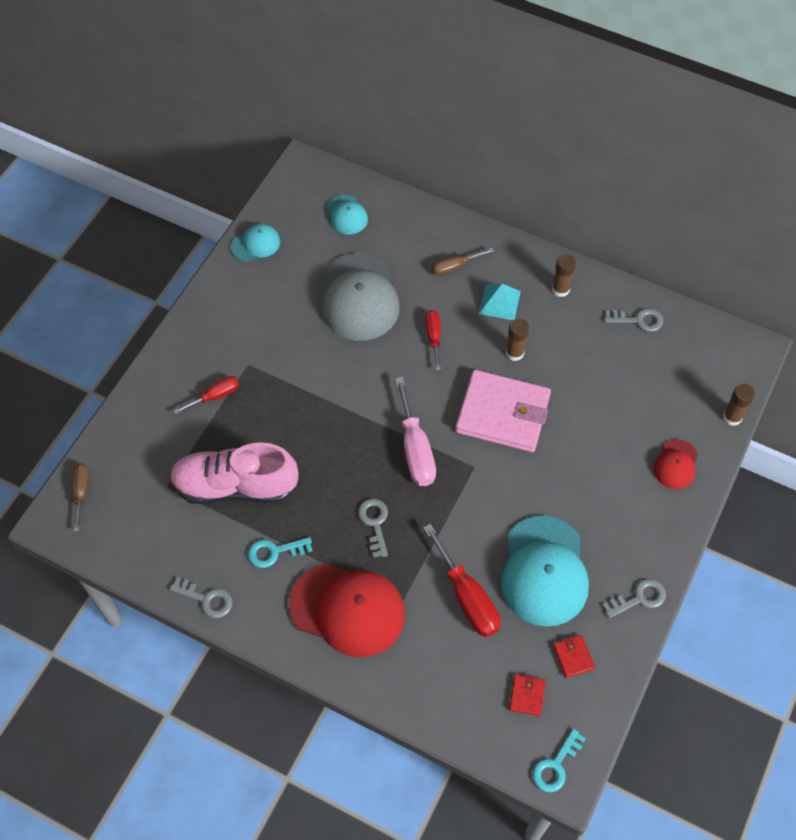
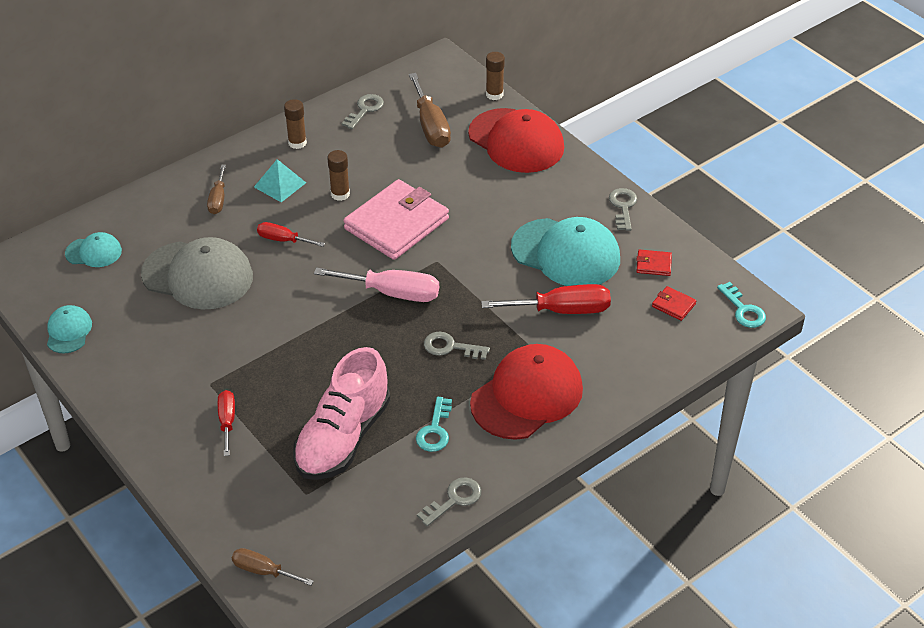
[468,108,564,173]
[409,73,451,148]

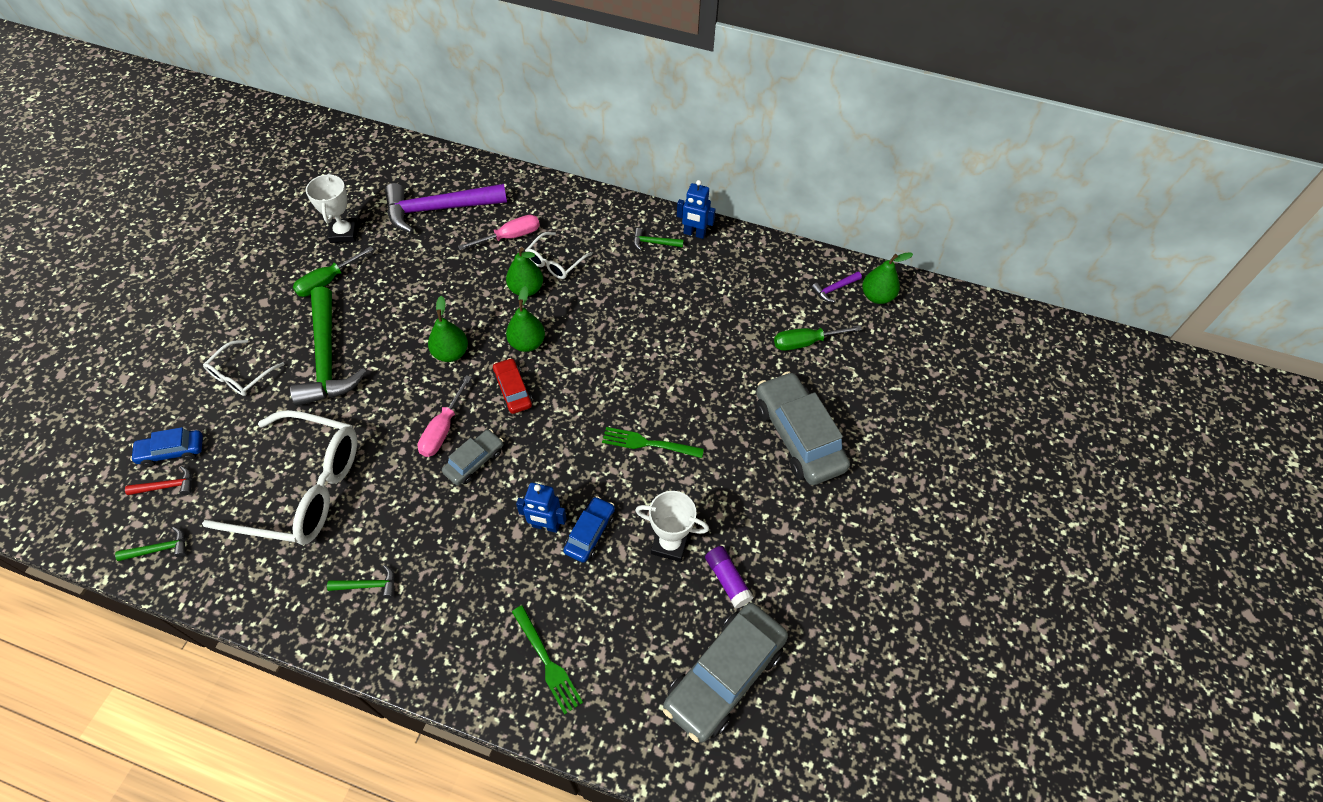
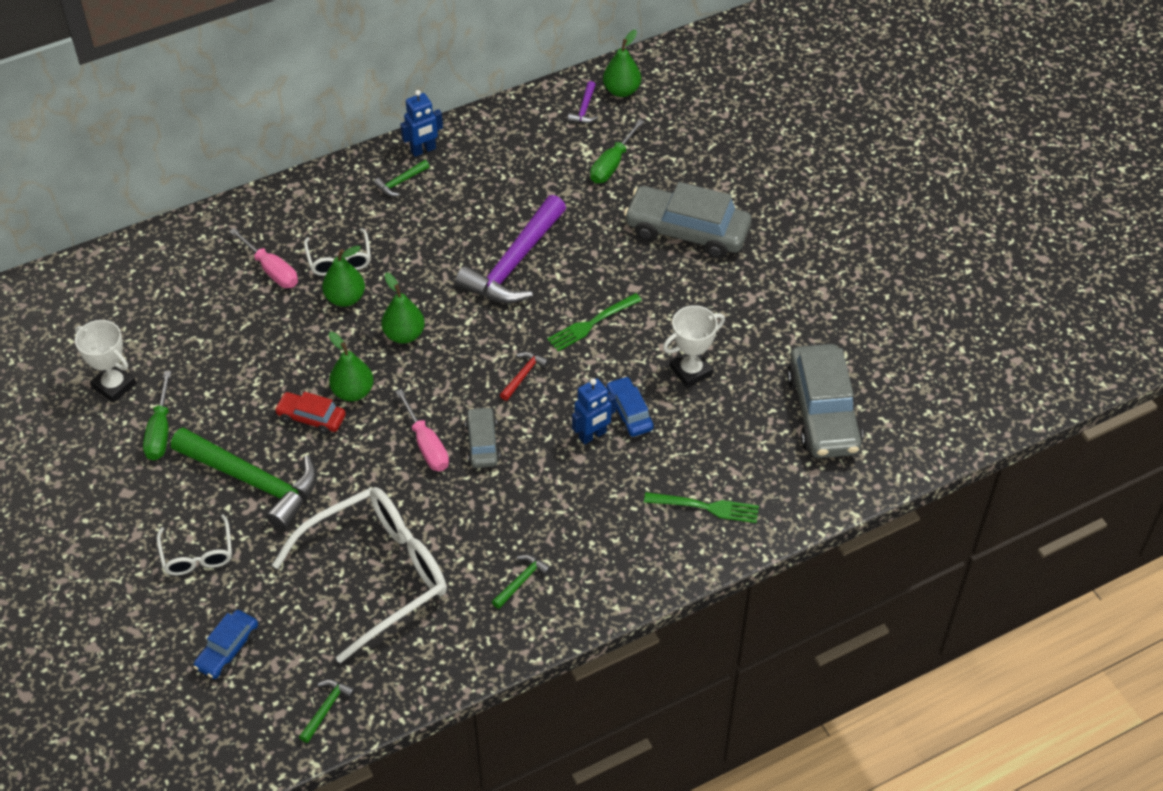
[500,352,549,401]
[455,195,566,303]
[229,228,298,288]
[274,392,346,435]
[705,546,754,609] (first image)

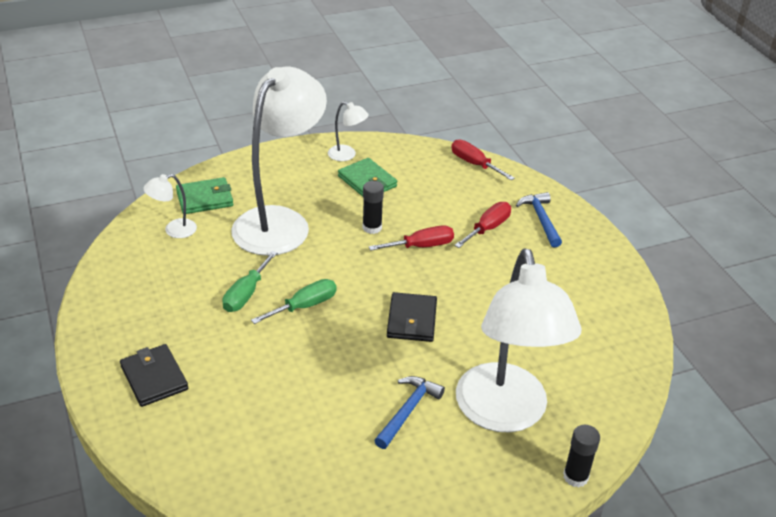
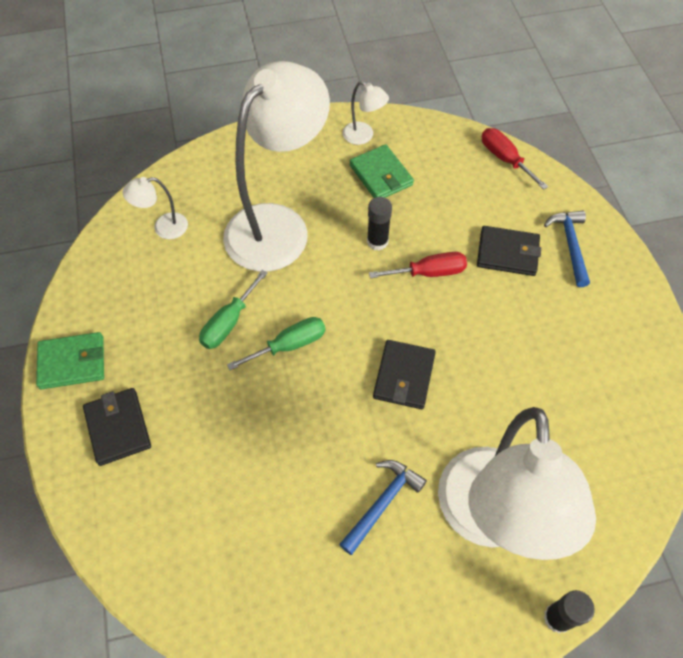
[36,332,104,389]
[477,226,541,276]

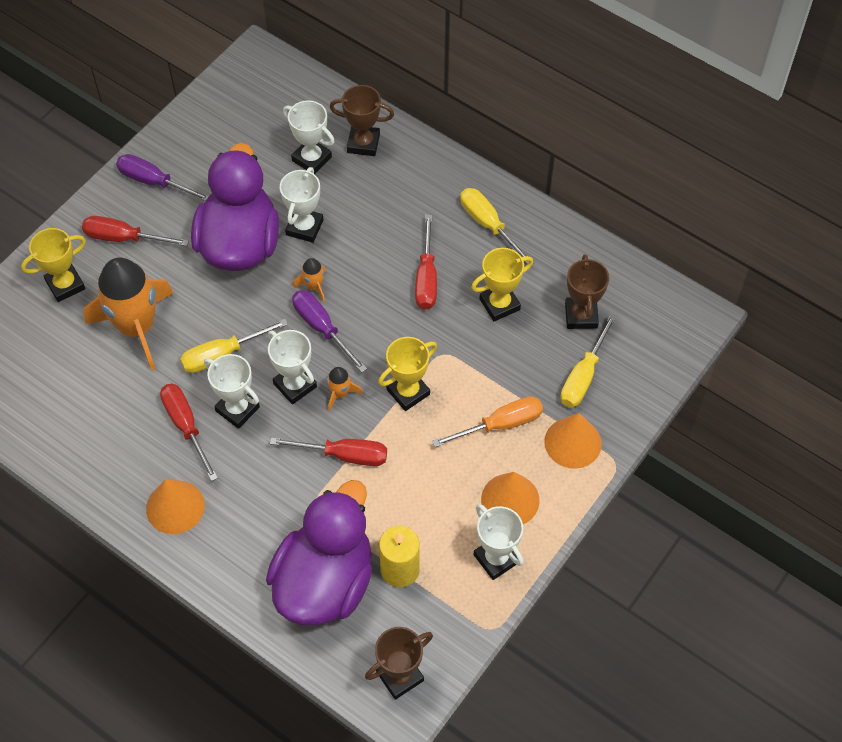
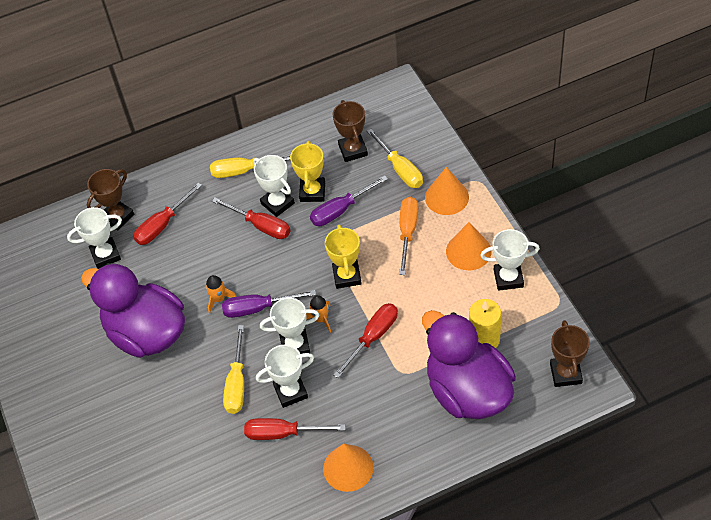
[21,228,86,302] (first image)
[133,183,202,245]
[83,257,173,371] (first image)
[310,175,388,226]
[253,155,295,217]
[333,100,368,162]

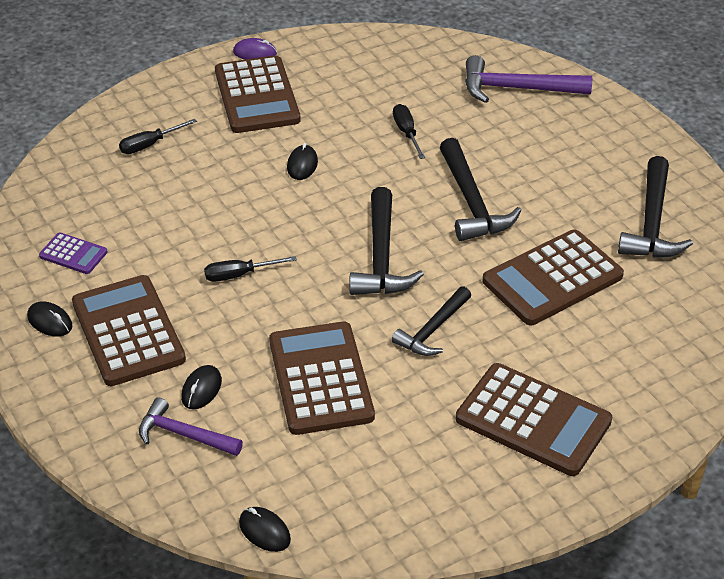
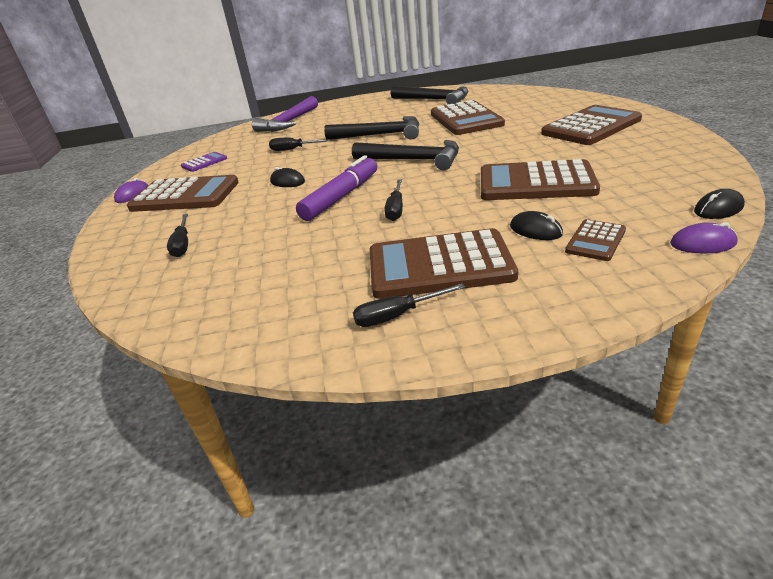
[353,283,465,327]
[181,152,227,172]
[565,219,626,261]
[392,286,471,356] (first image)
[296,155,377,221]
[670,222,738,254]

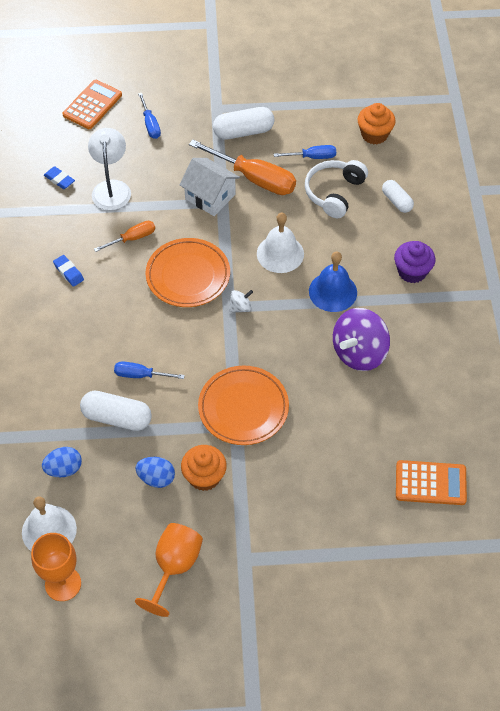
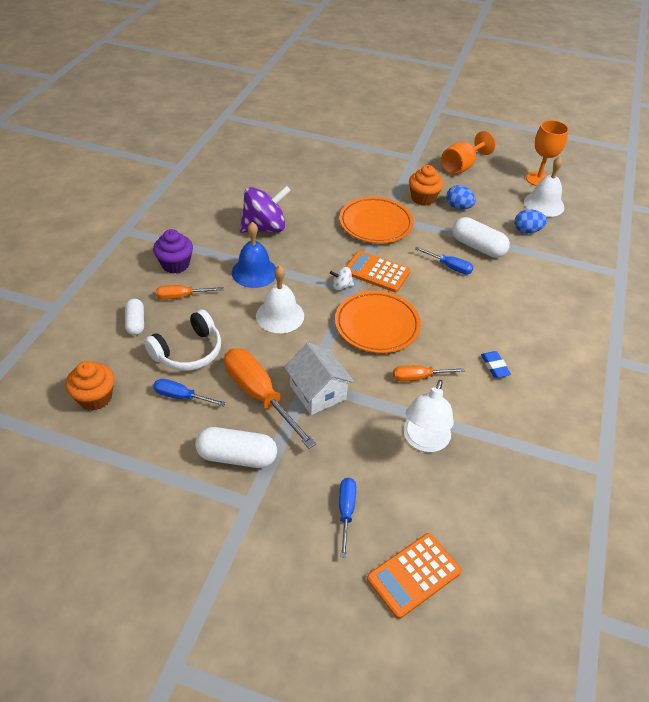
[44,167,75,189] (first image)
[346,251,410,292]
[156,285,224,300]

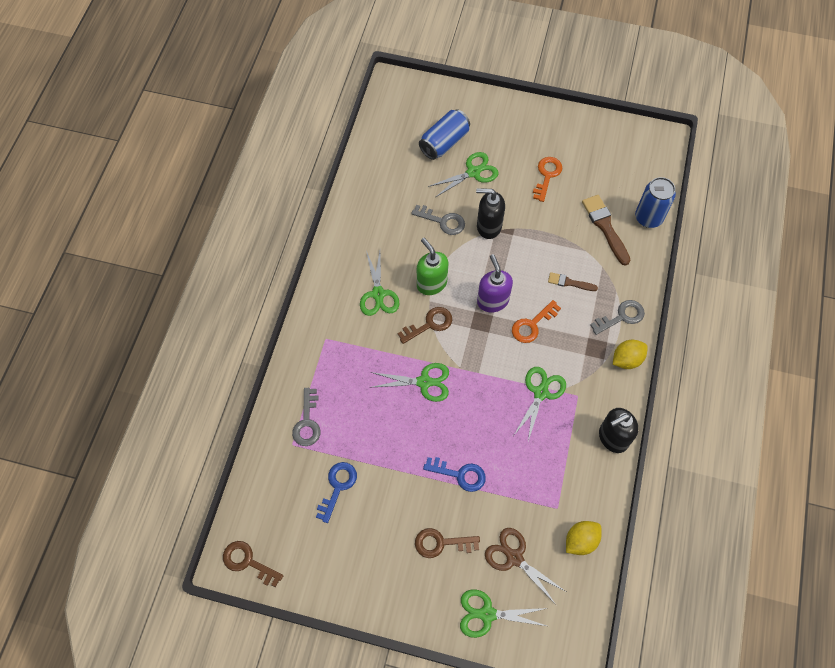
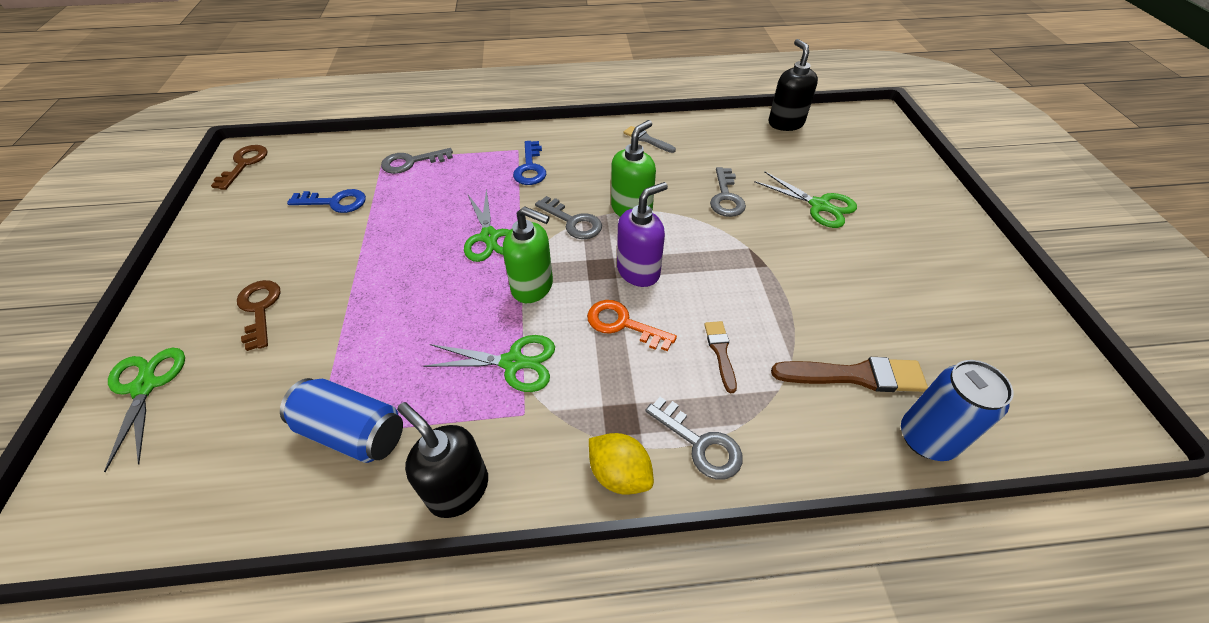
[360,251,400,316] (first image)
[535,196,602,239]
[280,378,403,463]
[513,141,546,185]
[769,39,818,131]
[485,528,566,605] (first image)
[533,157,562,202] (first image)
[566,521,602,555] (first image)
[771,357,928,392]
[503,206,553,303]
[624,126,676,153]

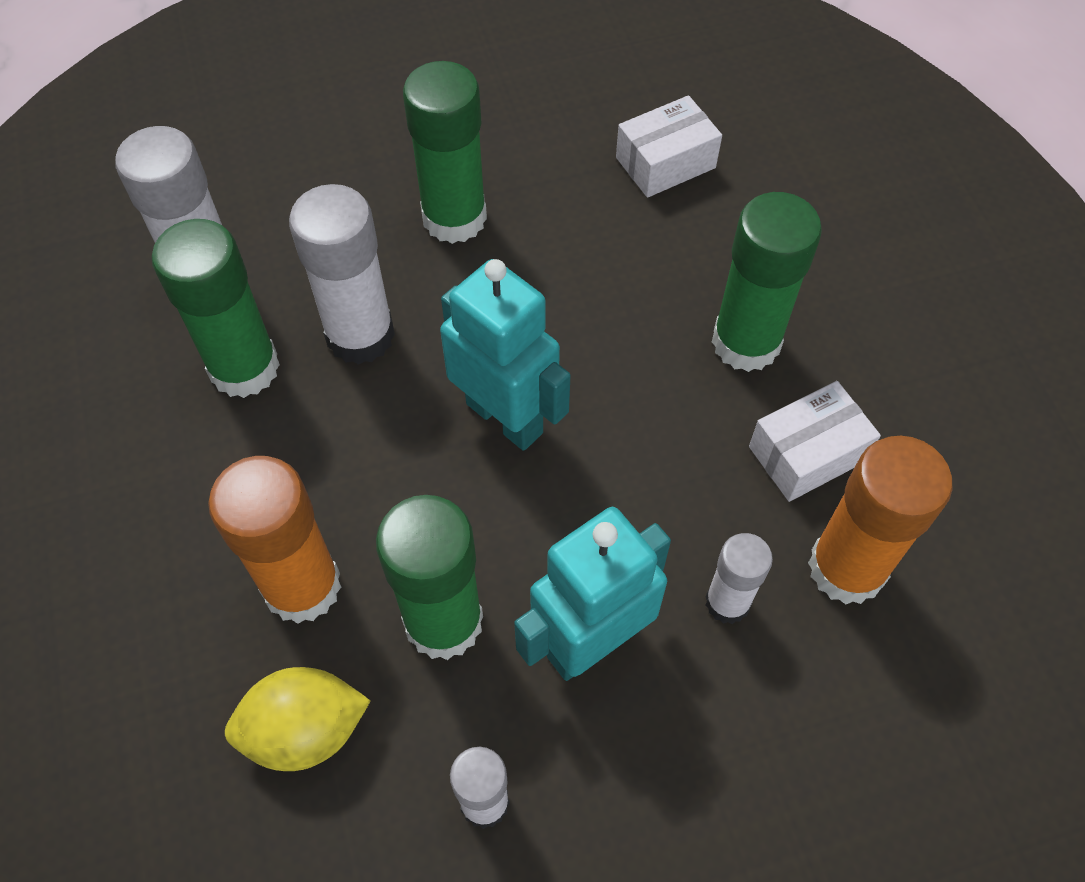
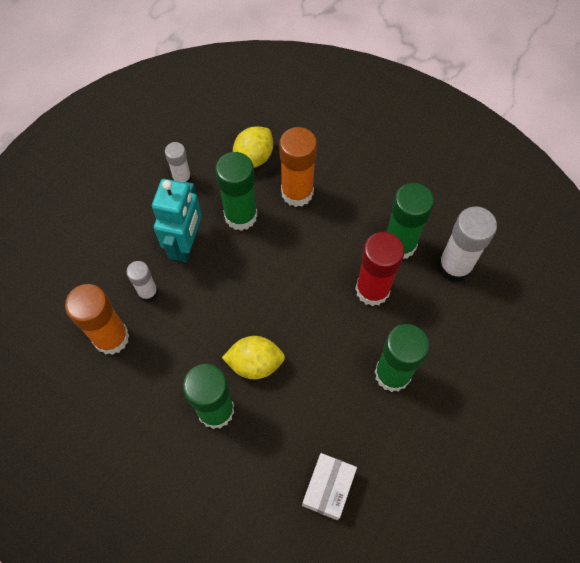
[355,232,404,306]
[440,259,571,451] (first image)
[749,381,881,502] (first image)
[222,336,285,379]

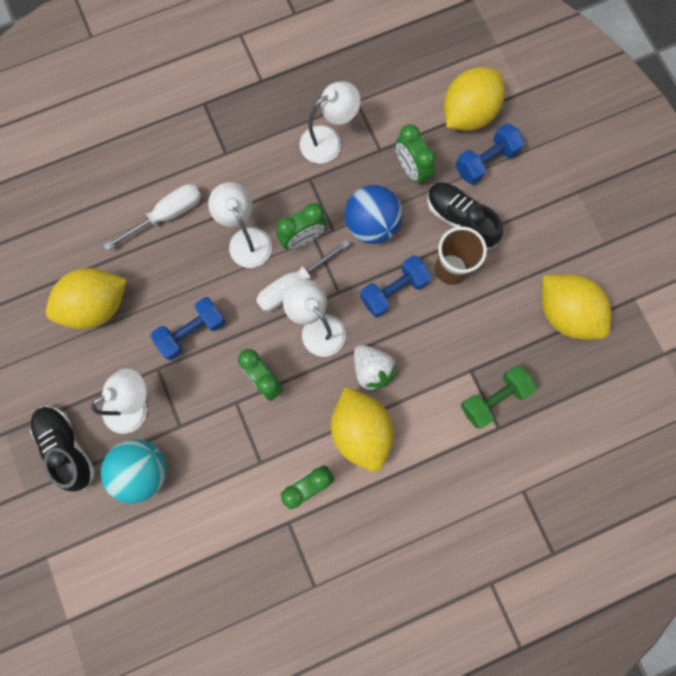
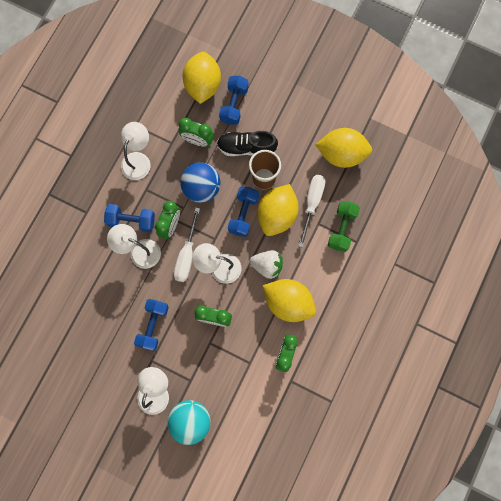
[30,406,95,492] (first image)
[258,184,299,236]
[299,175,325,248]
[104,204,155,232]

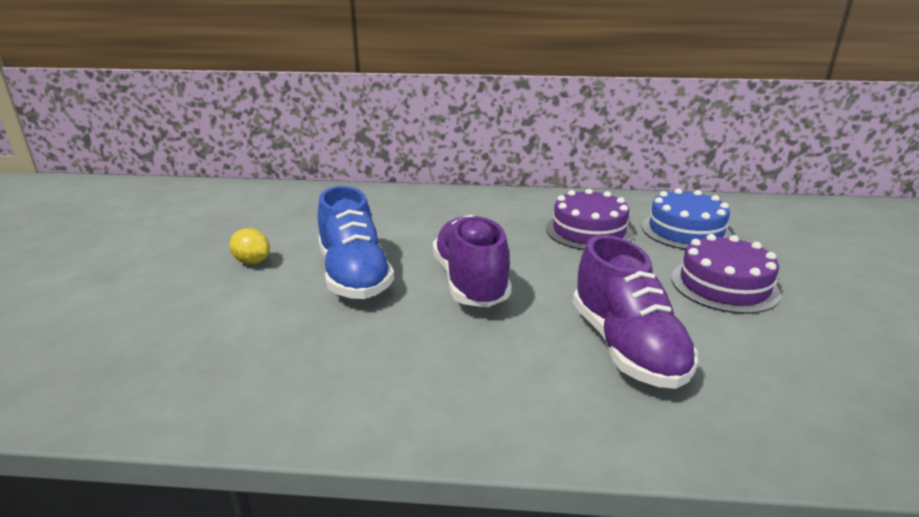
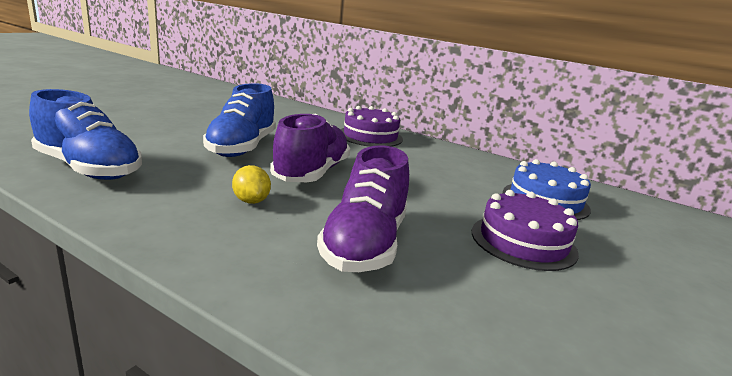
[232,165,271,204]
[340,106,403,147]
[29,89,142,180]

